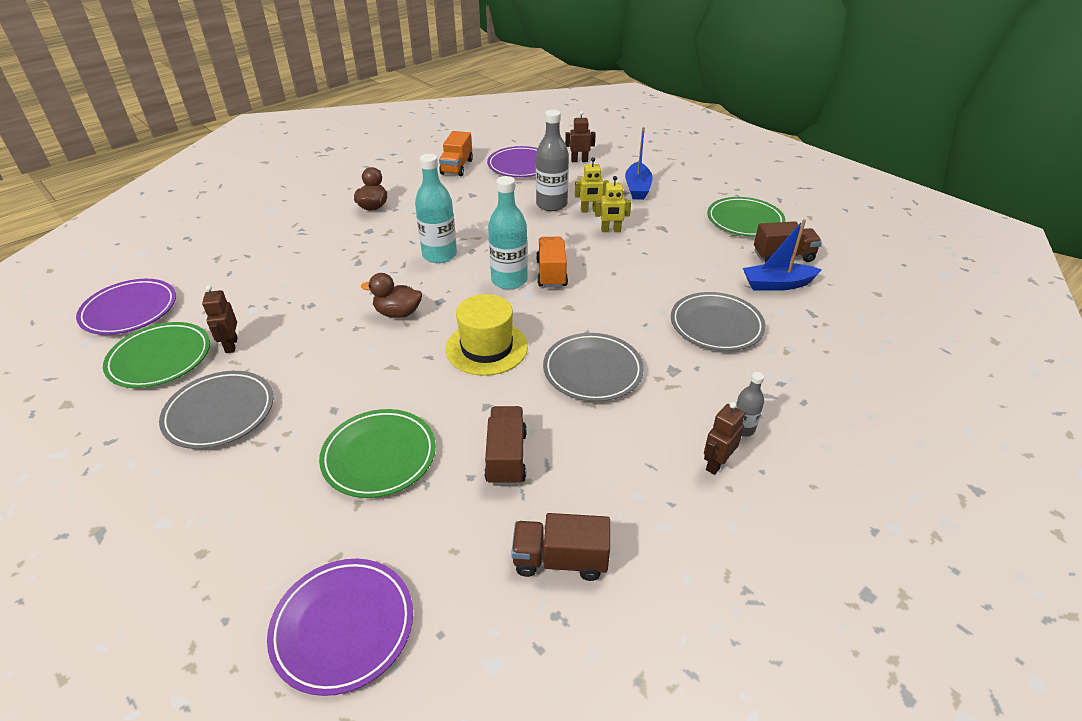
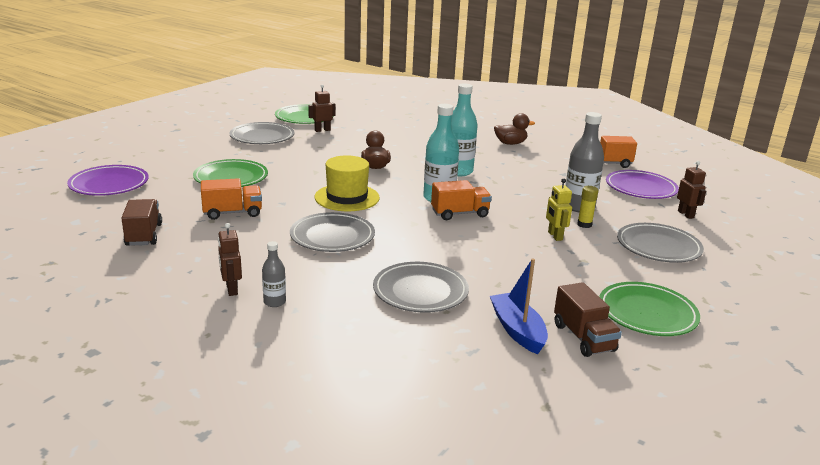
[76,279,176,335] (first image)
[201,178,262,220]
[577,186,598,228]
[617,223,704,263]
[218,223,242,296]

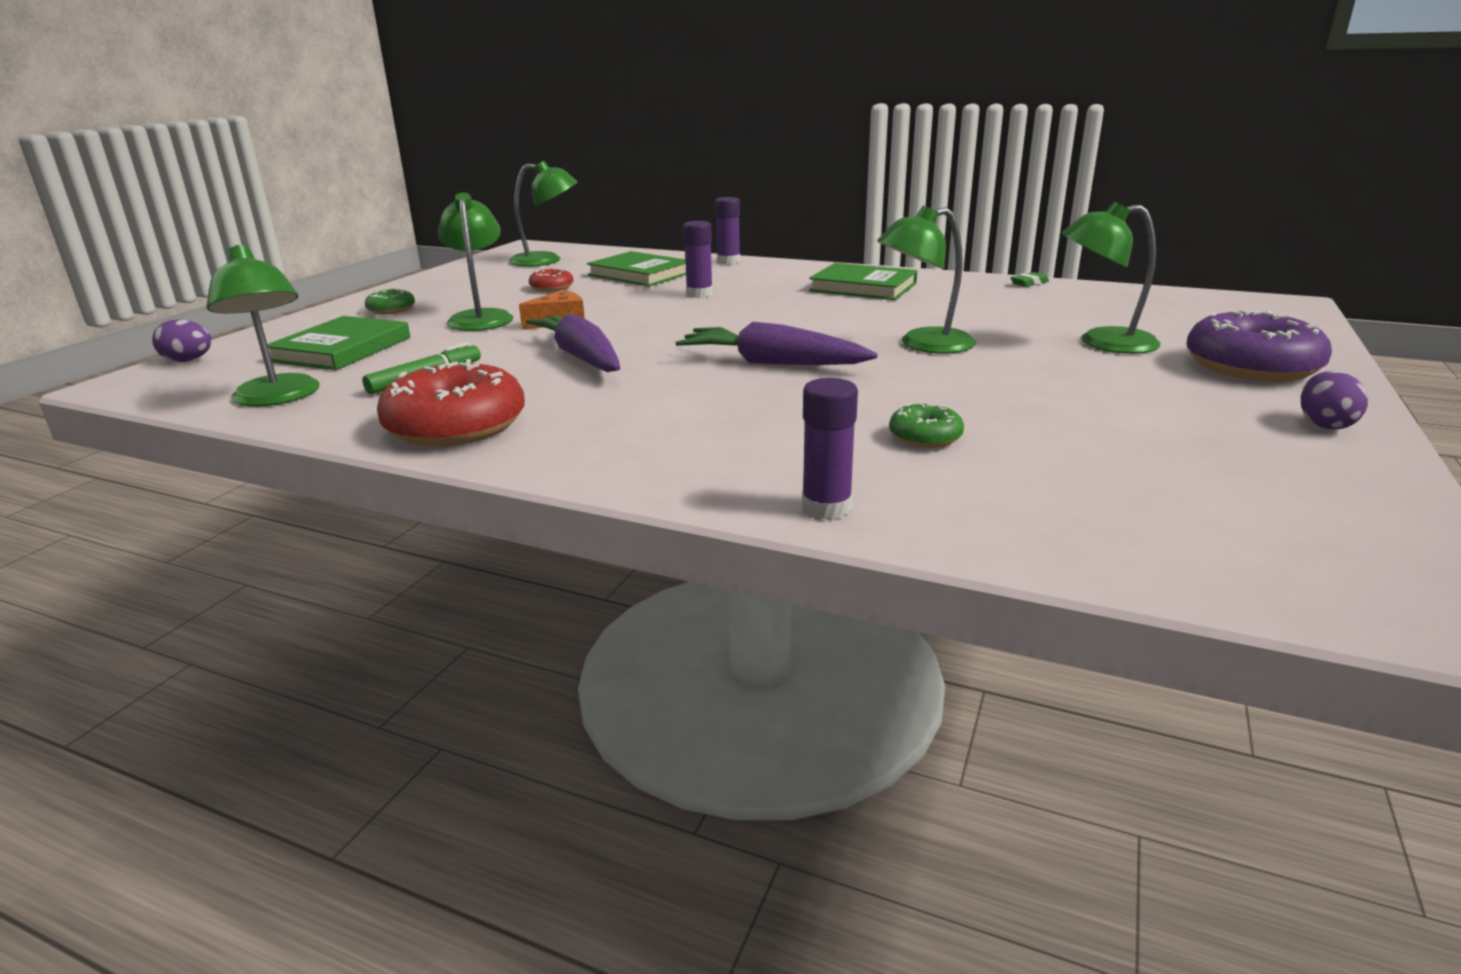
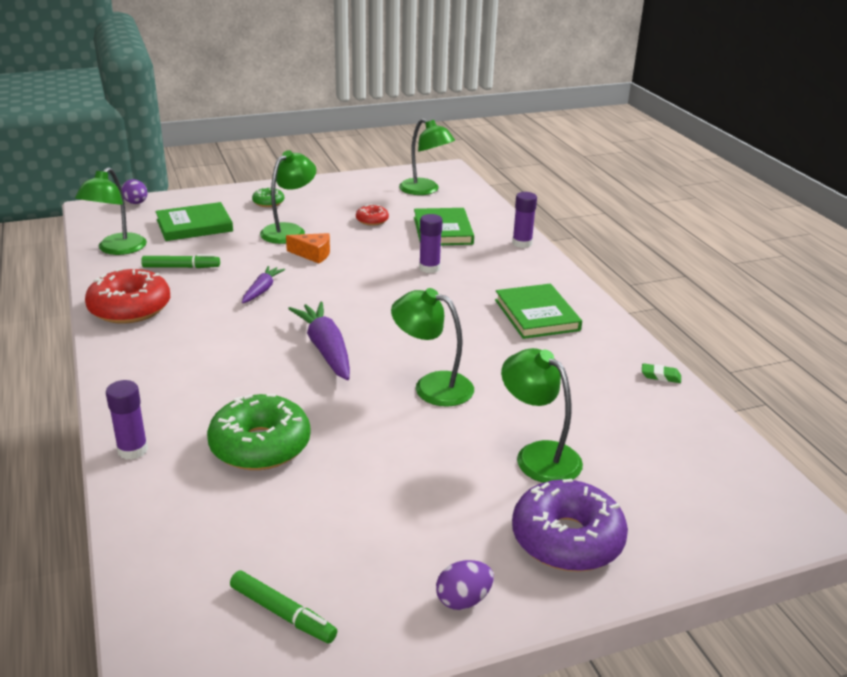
[242,266,286,303]
[207,394,311,470]
[230,570,337,643]

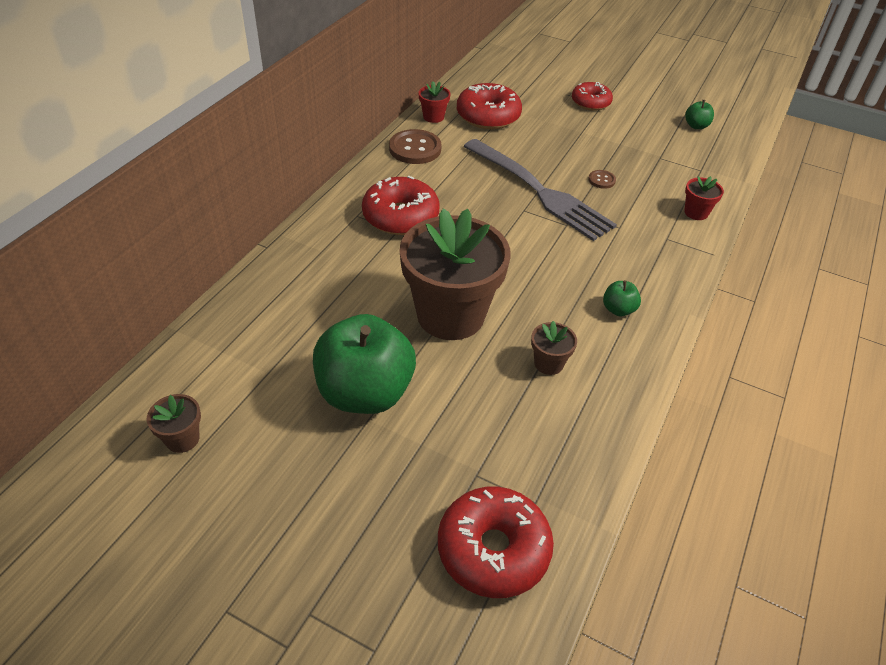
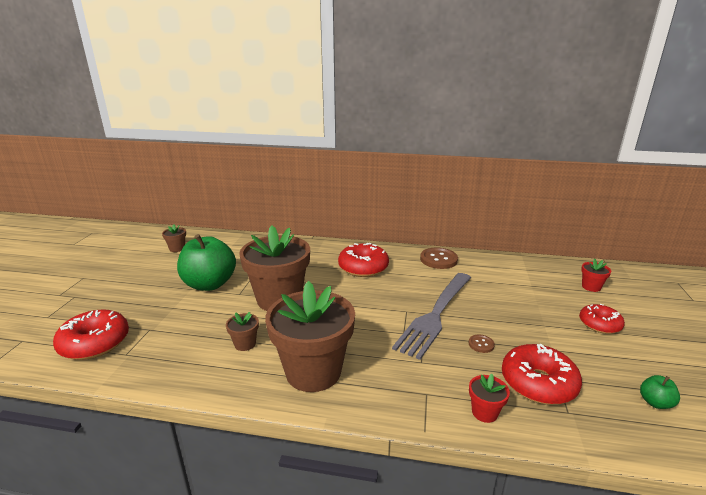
[581,259,611,292]
[502,344,582,405]
[265,281,355,392]

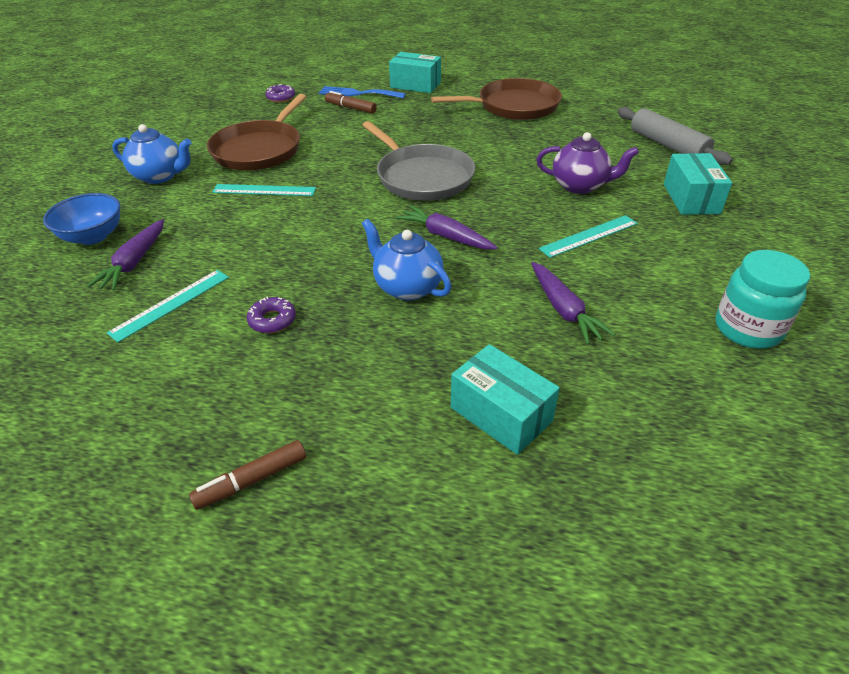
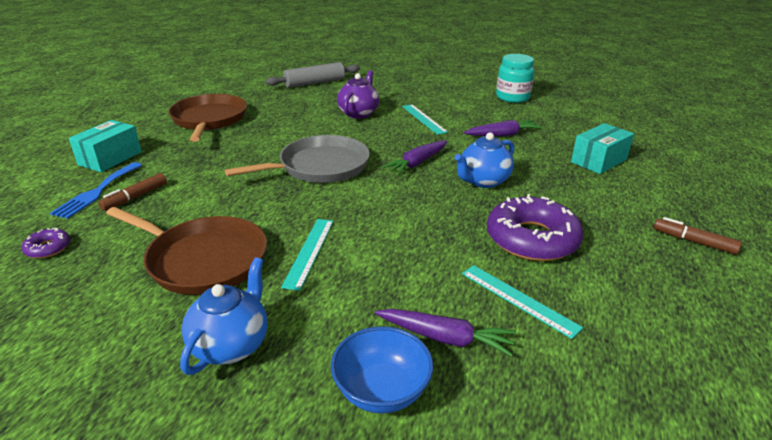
[654,217,742,255]
[487,194,584,261]
[664,153,732,215] (first image)

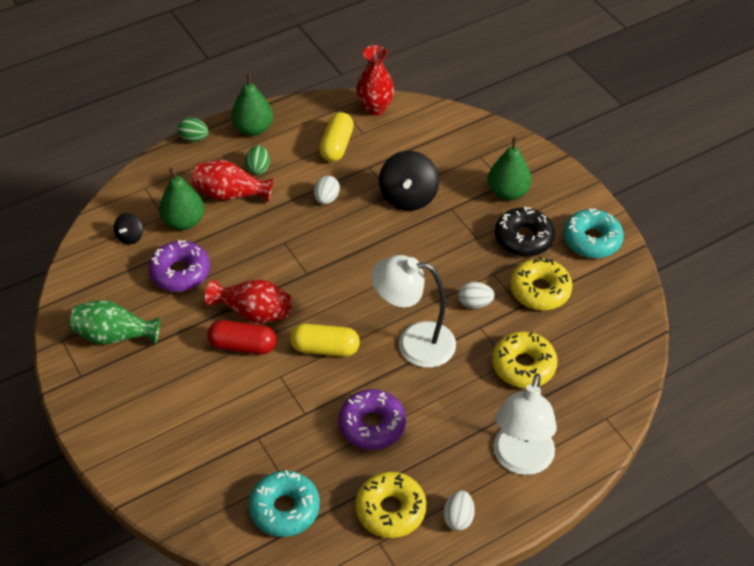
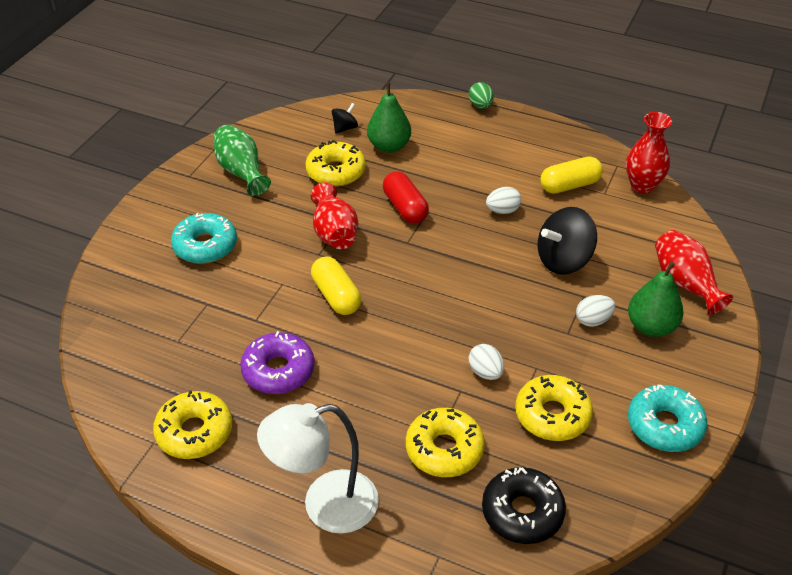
[332,103,358,134]
[305,140,366,187]
[655,230,733,315]
[383,171,429,224]
[231,74,273,136] (first image)
[245,145,270,175] (first image)
[171,213,237,264]
[371,255,456,368] (first image)
[576,295,615,327]
[482,467,566,544]

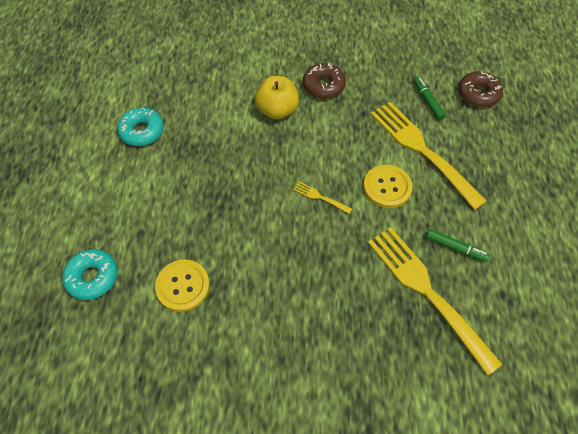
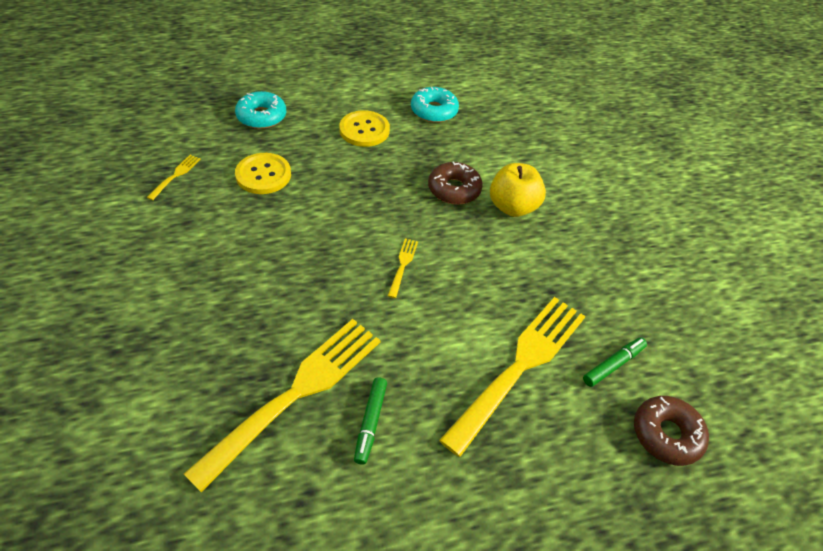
[428,161,483,205]
[339,110,390,147]
[147,155,201,200]

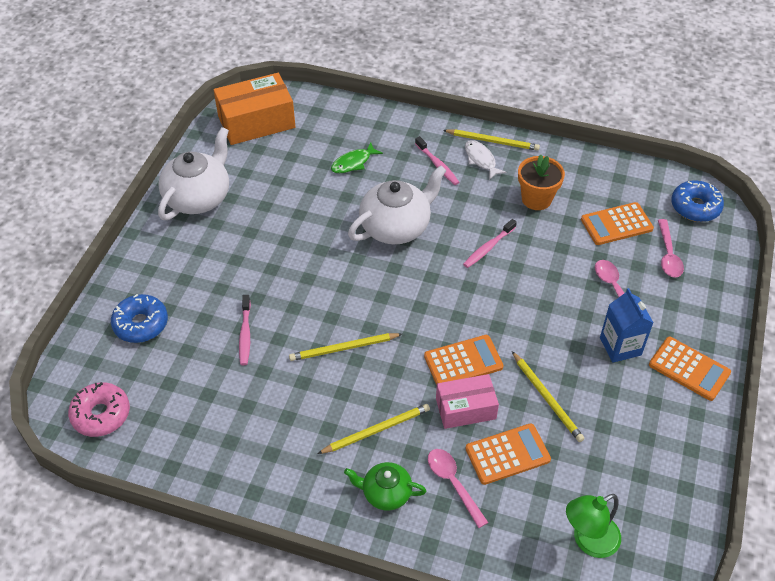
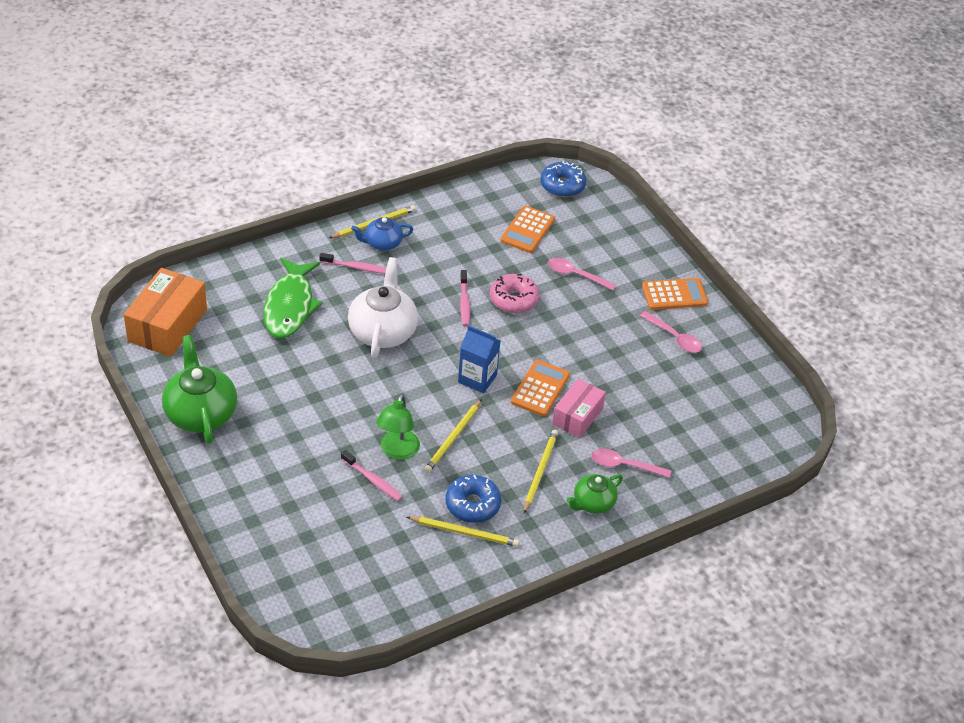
[490,274,539,313]
[446,475,501,523]
[162,335,237,444]
[263,258,323,338]
[351,217,414,251]
[466,423,551,485] (first image)
[407,516,519,547]
[518,154,565,210] (first image)
[376,394,420,460]
[458,325,501,393]
[640,311,702,353]

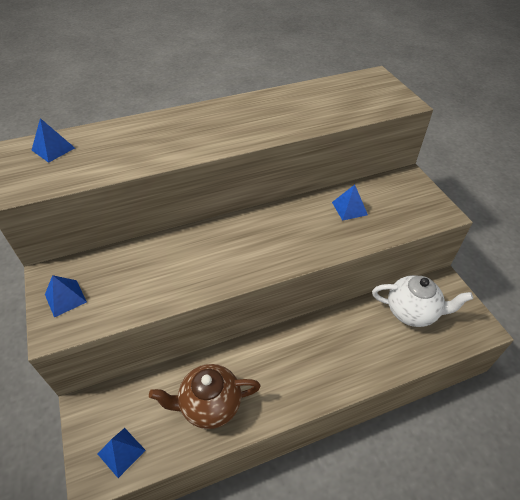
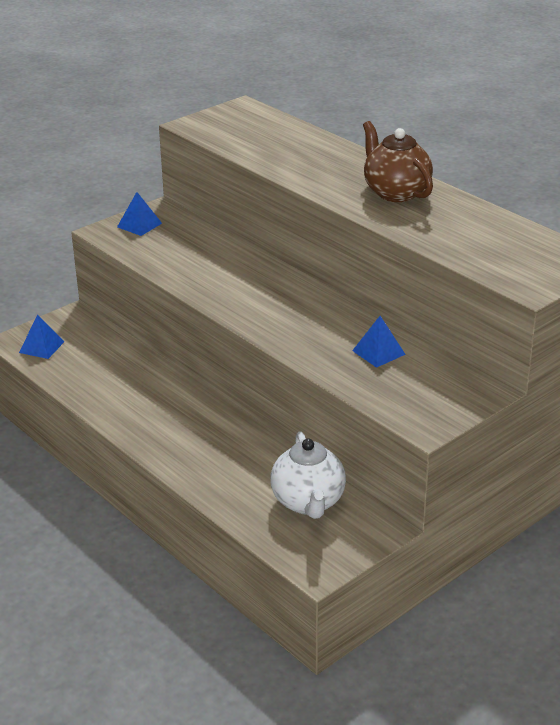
[32,118,75,163] (first image)
[363,121,433,202]

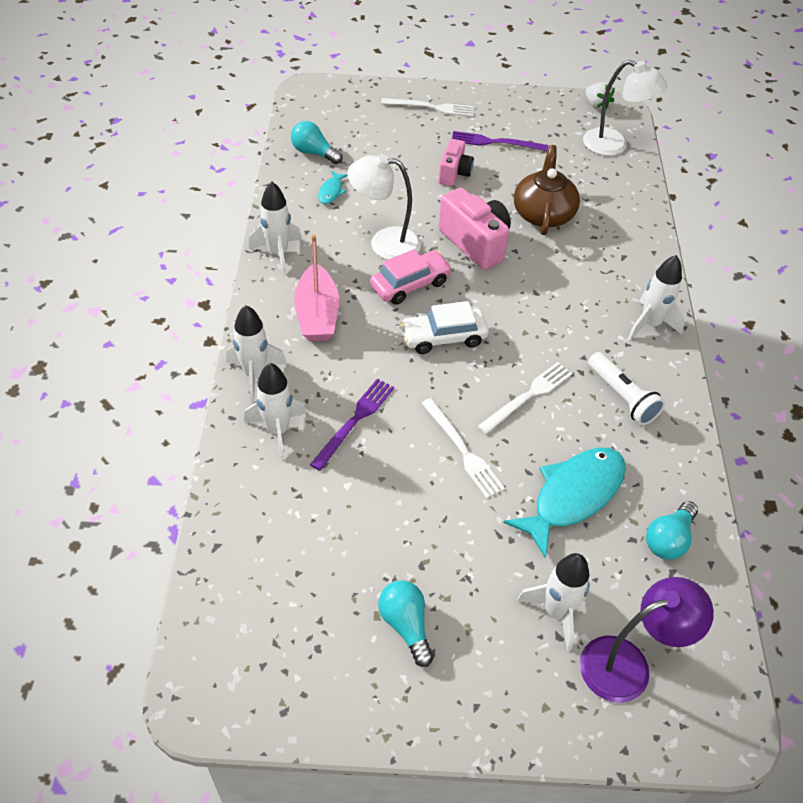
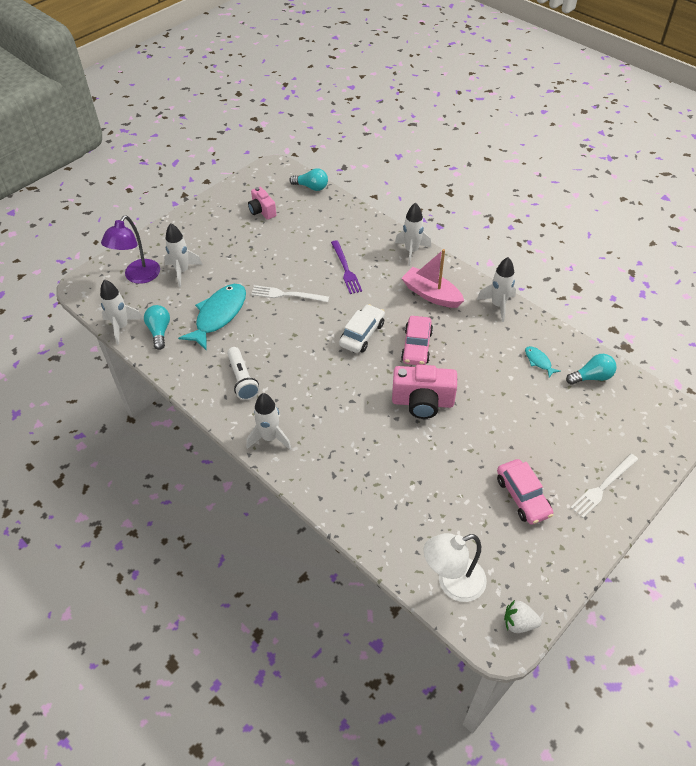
[100,279,143,344]
[347,154,421,260] (first image)
[289,168,328,191]
[248,187,276,220]
[497,459,553,525]
[477,362,573,434] (first image)
[178,284,246,350]
[514,145,580,235] (first image)
[227,347,260,400]

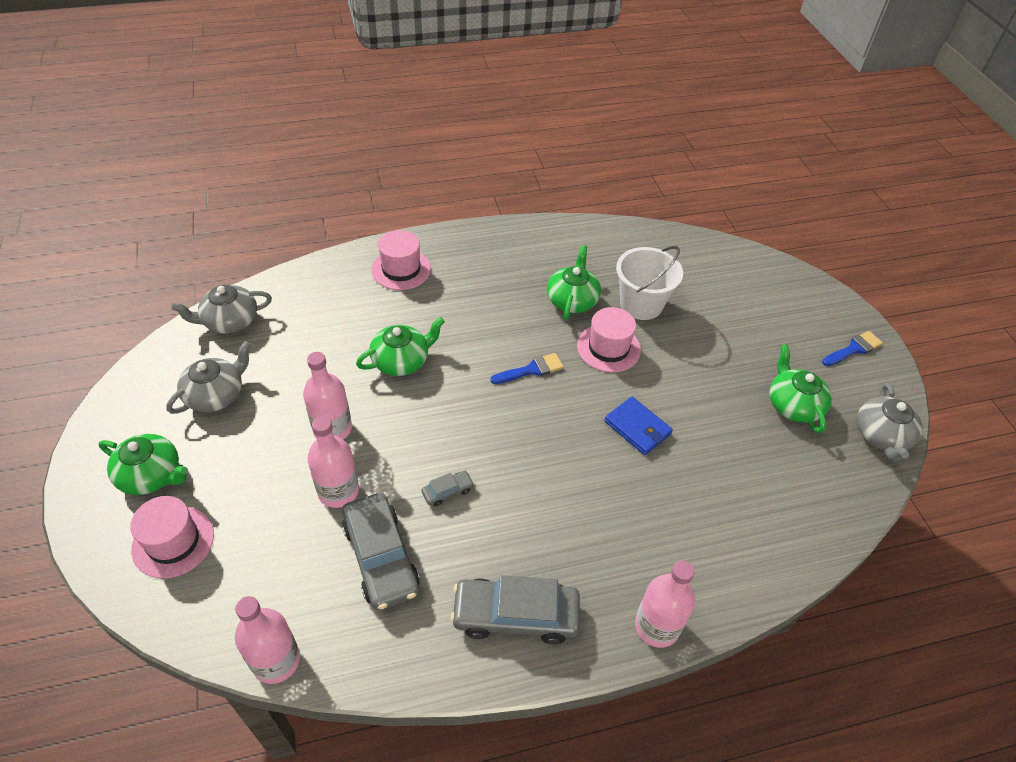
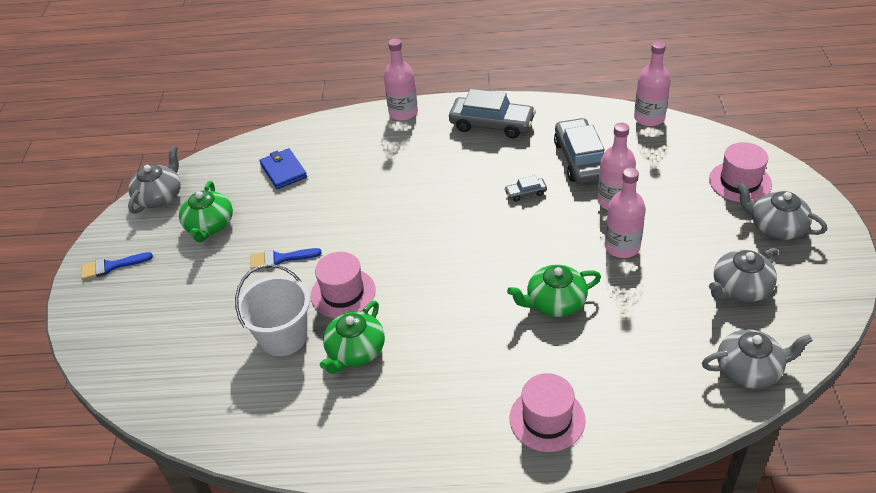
[736,183,827,240]
[251,248,322,270]
[259,148,307,189]

